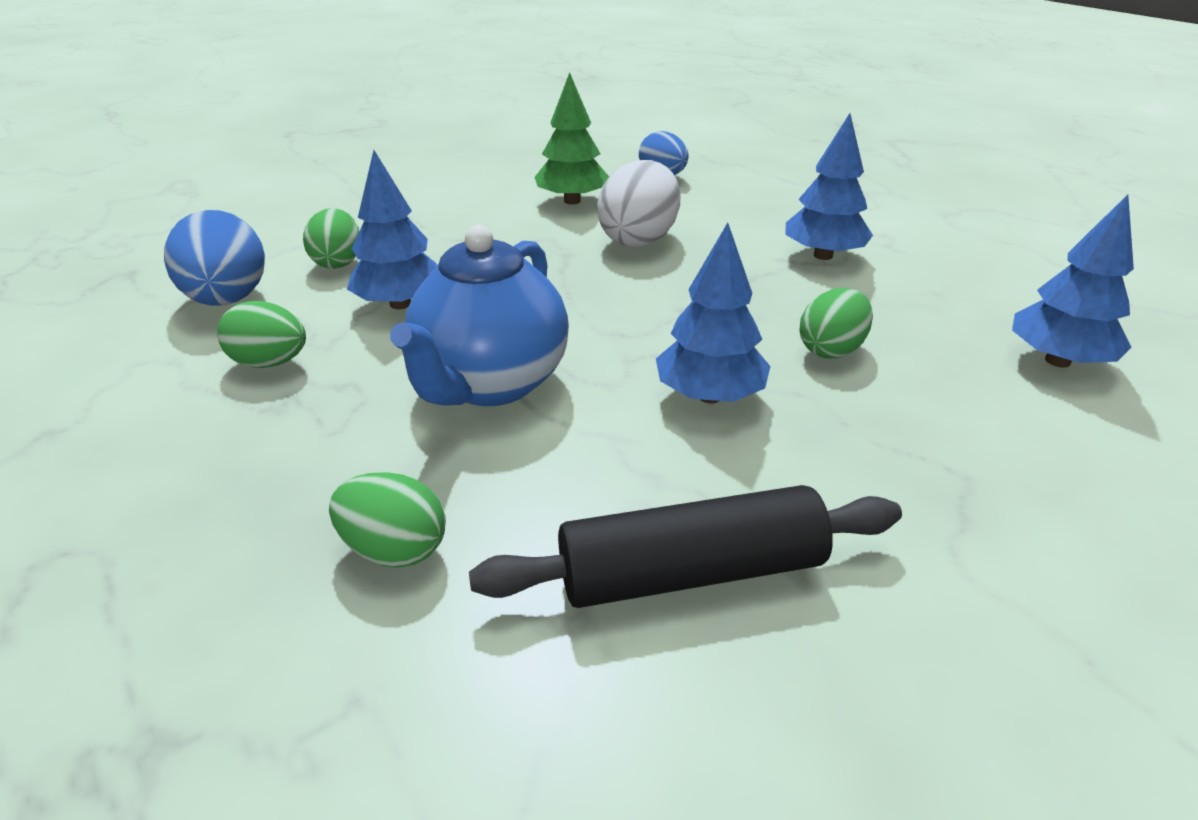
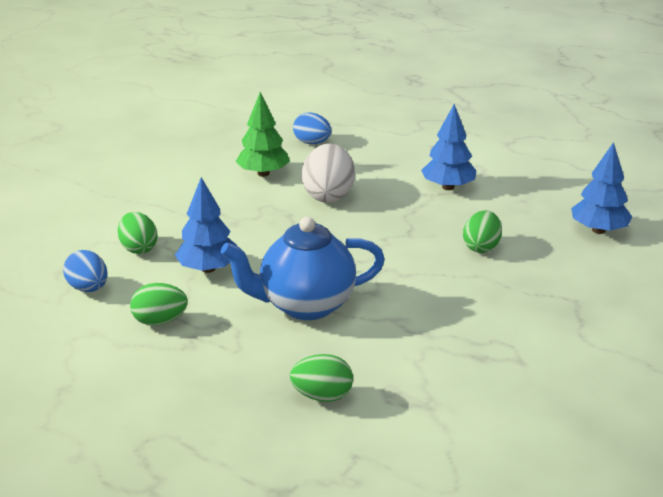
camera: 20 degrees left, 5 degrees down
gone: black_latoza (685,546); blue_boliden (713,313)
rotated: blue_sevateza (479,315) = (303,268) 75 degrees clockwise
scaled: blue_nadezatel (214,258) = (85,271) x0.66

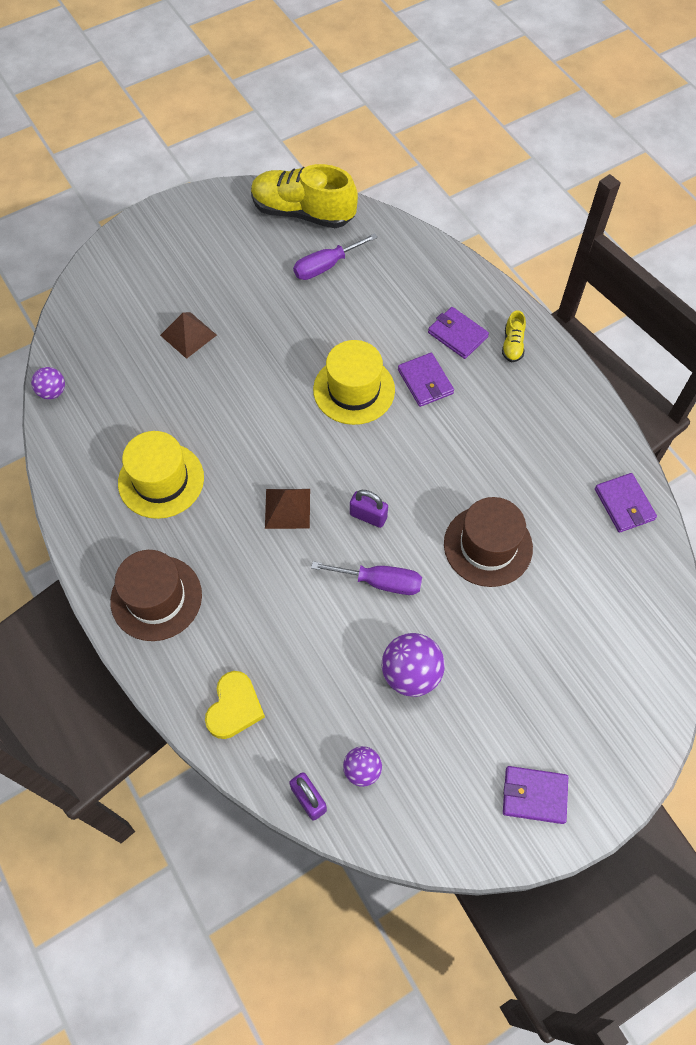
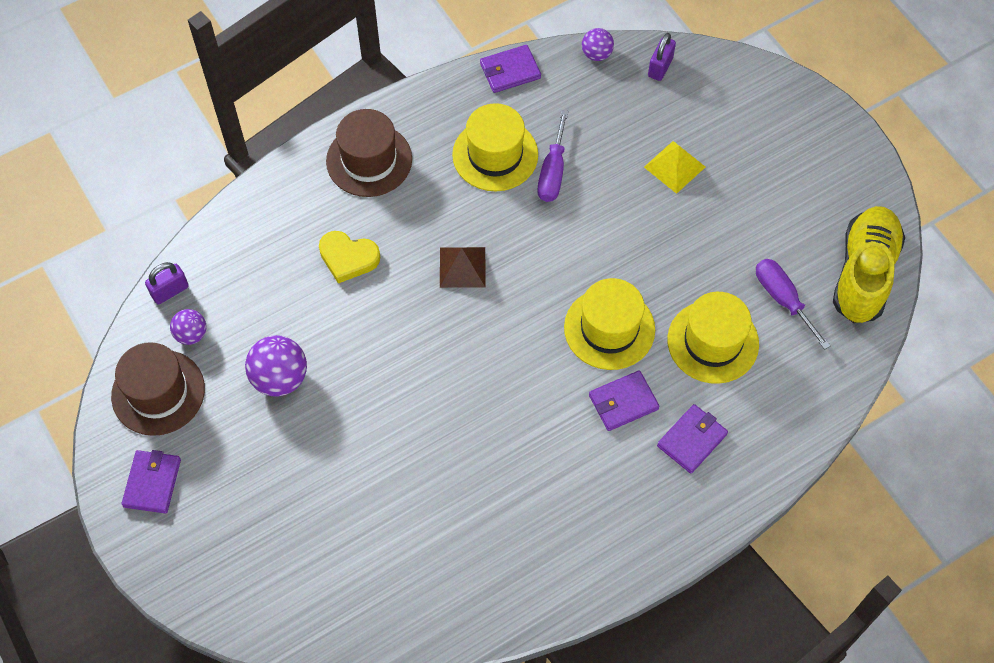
camera: 90 degrees right, 0 degrees up
gone: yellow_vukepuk (514,336)
new: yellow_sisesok (713,338)
shifted: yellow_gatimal (235,705) to (349,257); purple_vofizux (366,578) to (553,156); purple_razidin (369,509) to (662,57); brown_sisesok (488,542) to (158,389); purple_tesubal (626,503) to (510,69)
repainted: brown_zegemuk (188,335) to yellow_zegemuk (674,167)

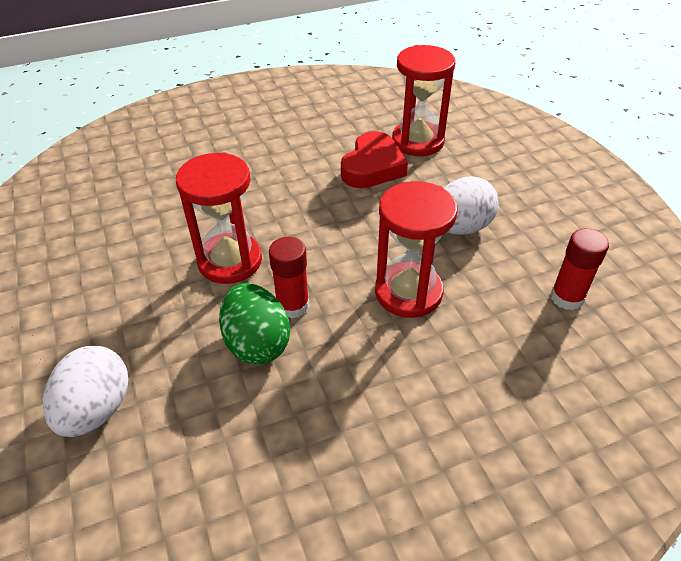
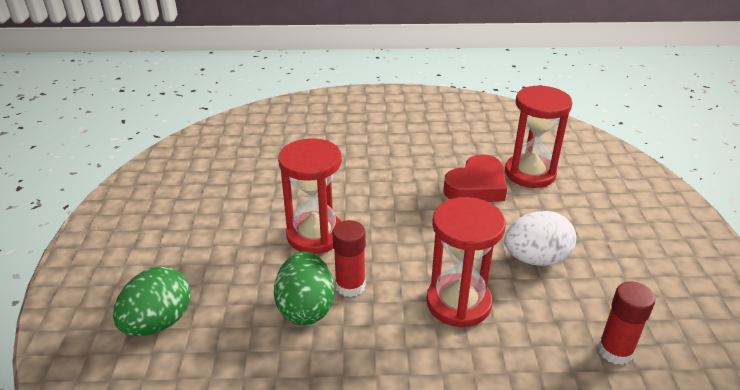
camera: 20 degrees right, 10 degrees down
repainted: white_nadezatel (85,391) to green_nadezatel (152,301)

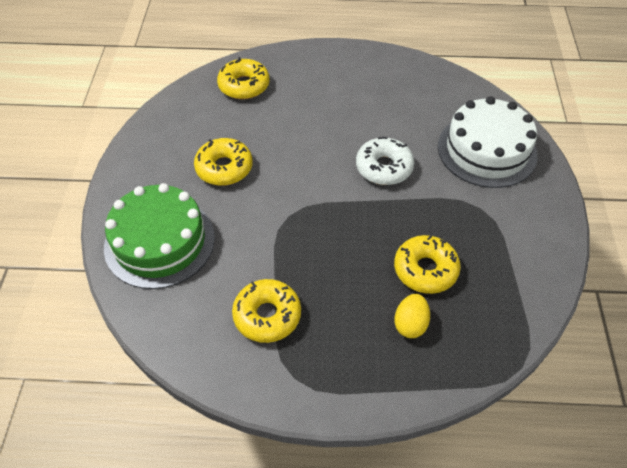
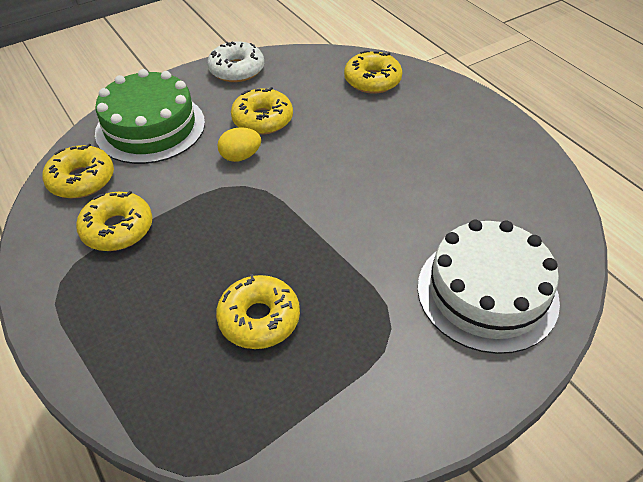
camera: 55 degrees right, 5 degrees down
new: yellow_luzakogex (78,170)
shifted: white_luzakogex (385,161) to (235,61); yellow_nadezatel (412,316) to (239,144)

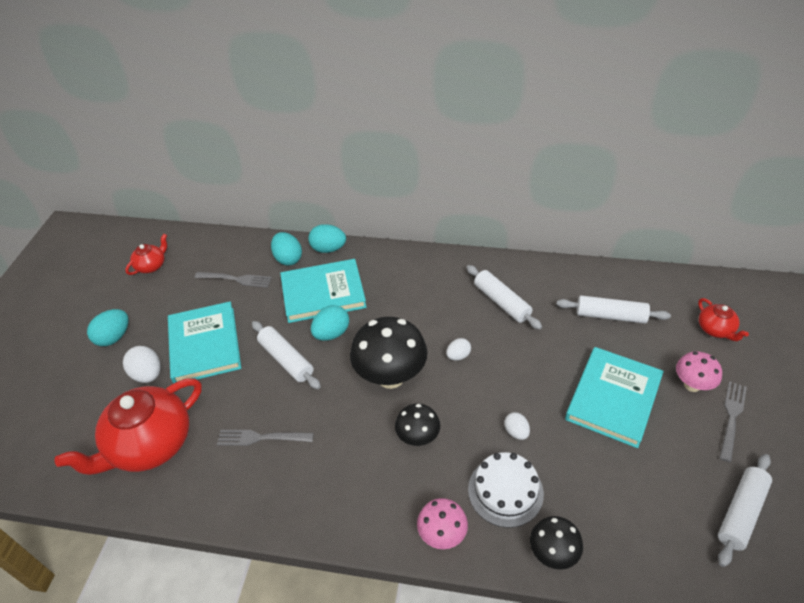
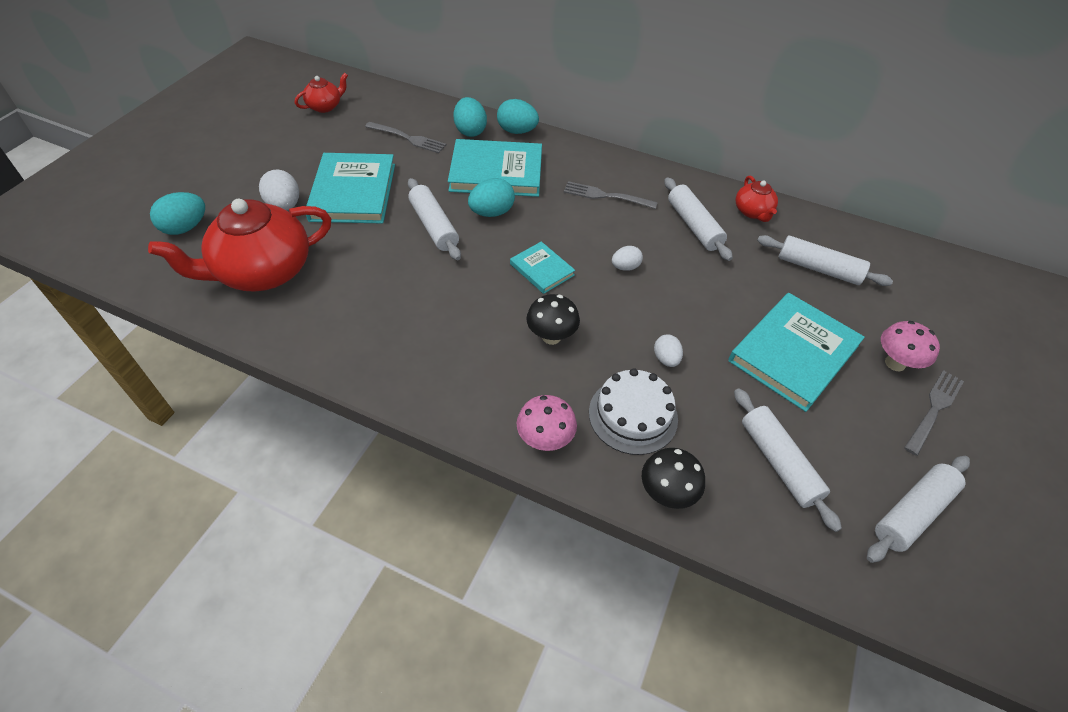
camera: 10 degrees right, 5 degrees up
new: white_latoza (788,460)
shifted: turquoise_nadezatel (108,327) to (177,213); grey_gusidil (265,438) to (611,195); red_sevateza (723,319) to (757,199)
swapped: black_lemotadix (389,353) to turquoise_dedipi (542,268)

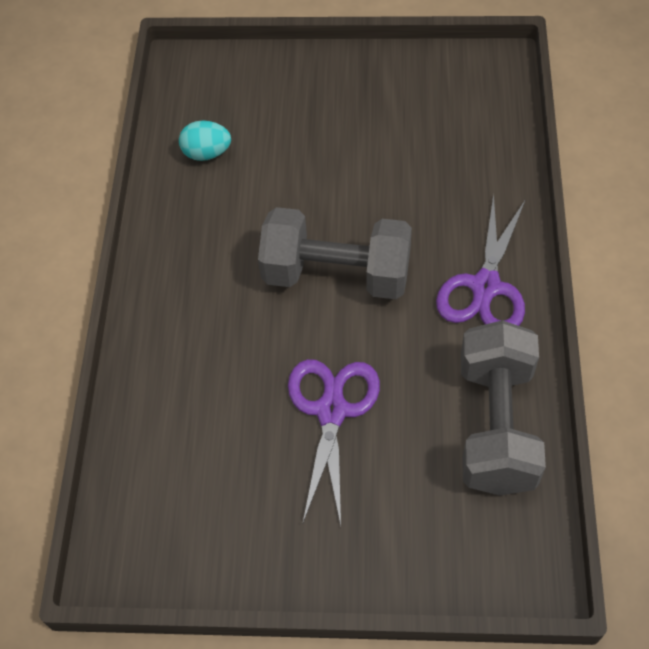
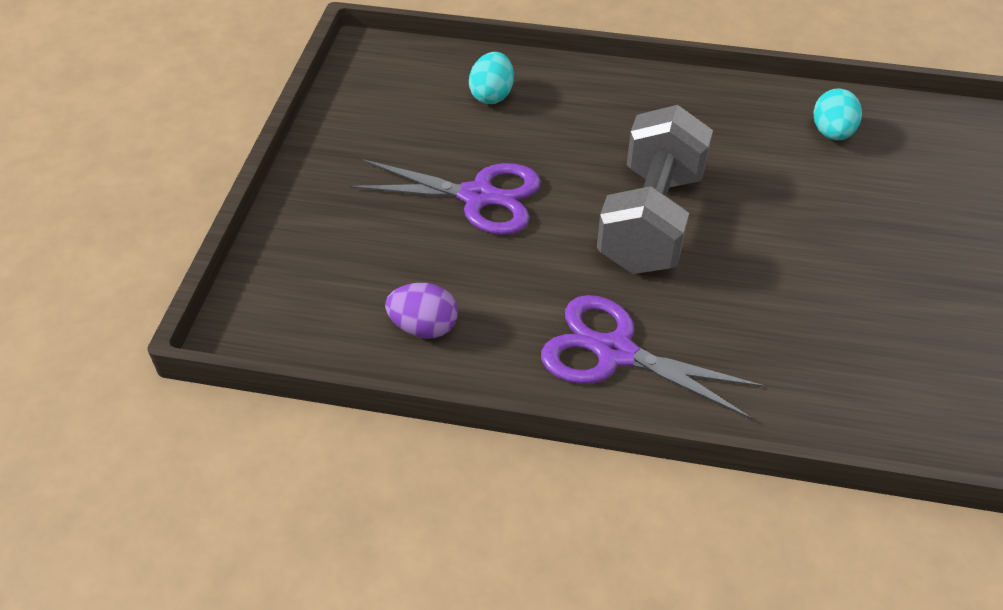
camera: 95 degrees right, 10 degrees down
new: turquoise_nadezatel (491,78)
swapped: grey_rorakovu (503,408) to purple_nadezatel (421,310)

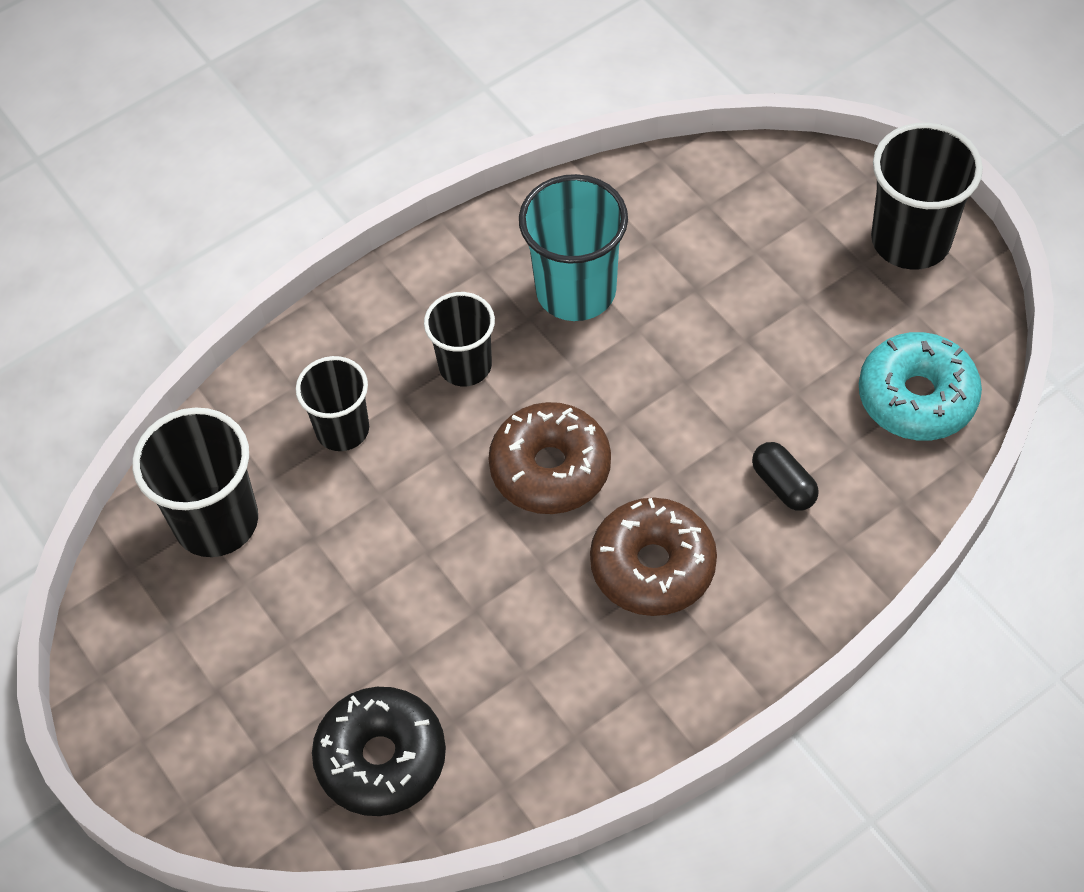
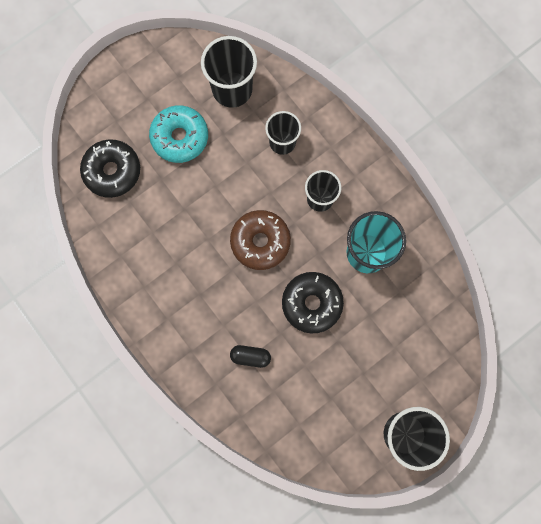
camera: 85 degrees right, 20 degrees up
gone: brown_luzakogex (653,557)
new: black_luzakogex (313,302)
shifted: turquoise_luzakogex (920,386) to (178,134)
rotated: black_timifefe (785,476) = (250,356) 45 degrees clockwise

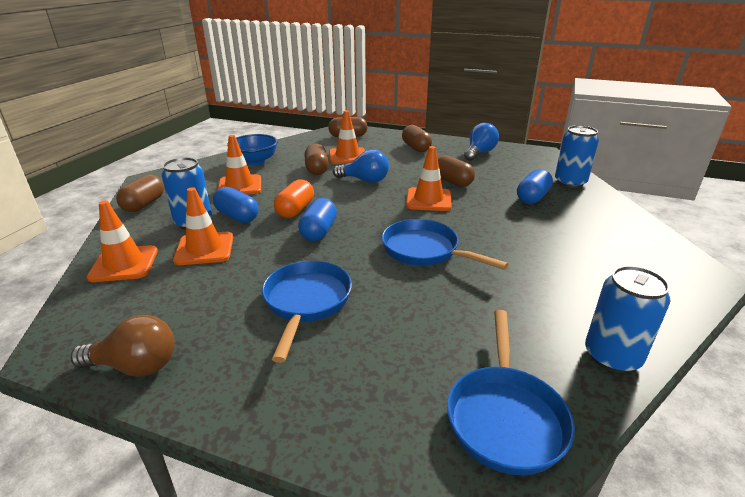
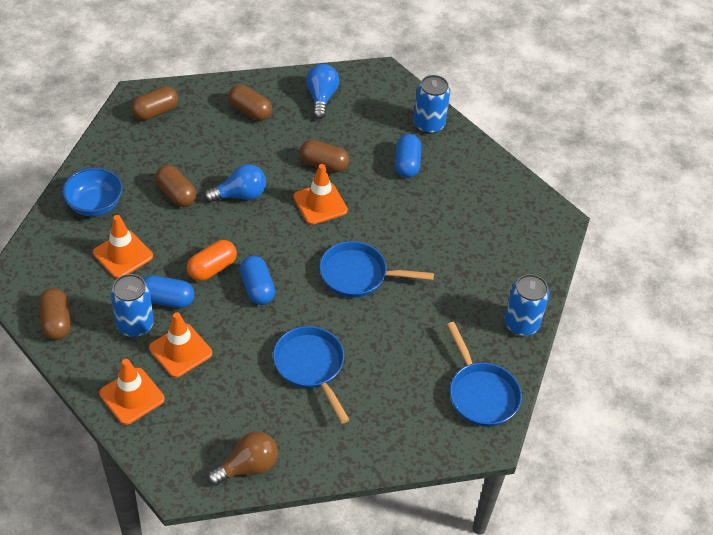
camera: 35 degrees left, 20 degrees up
gone: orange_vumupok (347,137)
rotated: orange_timifefe (294,198) = (212,260) 60 degrees clockwise

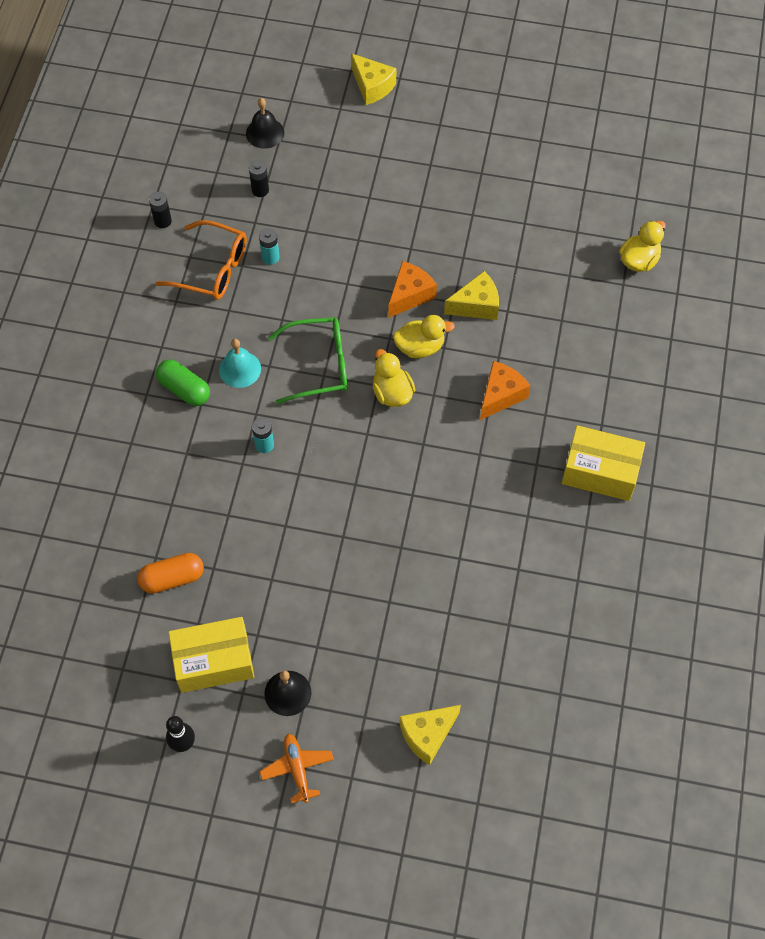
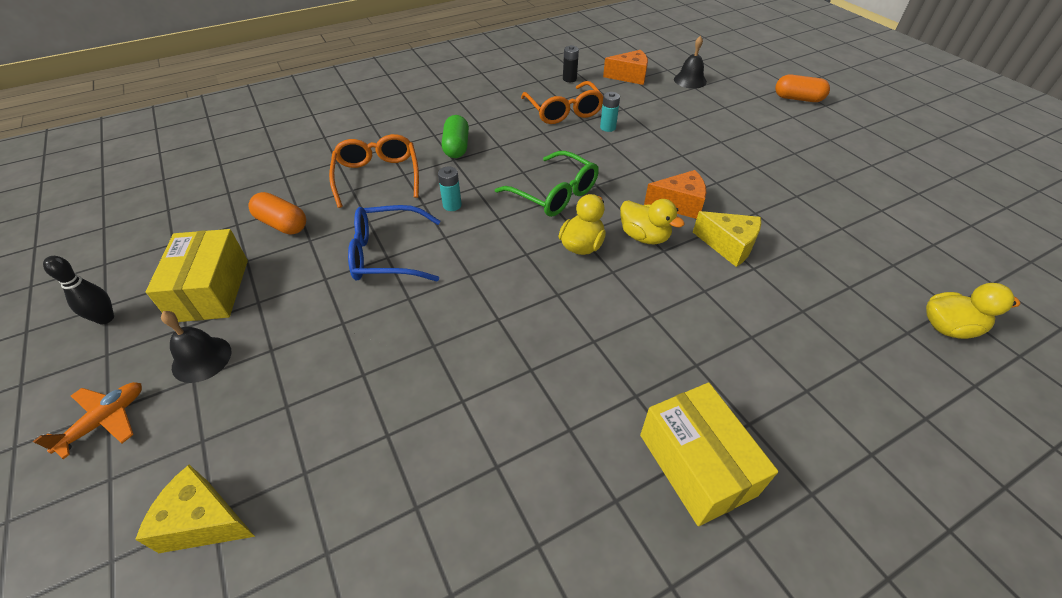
camera: 50 degrees right, 15 degrees down
gone: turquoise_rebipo (240,363); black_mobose (259,178)
new: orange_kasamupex (374,171); blue_kasamupex (394,243)
shifted: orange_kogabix (505,390) to (625,67)
swapped: yellow_kogabix (373,79) to orange_timifefe (802,88)
rotated: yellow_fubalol (211,655) = (197,275) 45 degrees clockwise

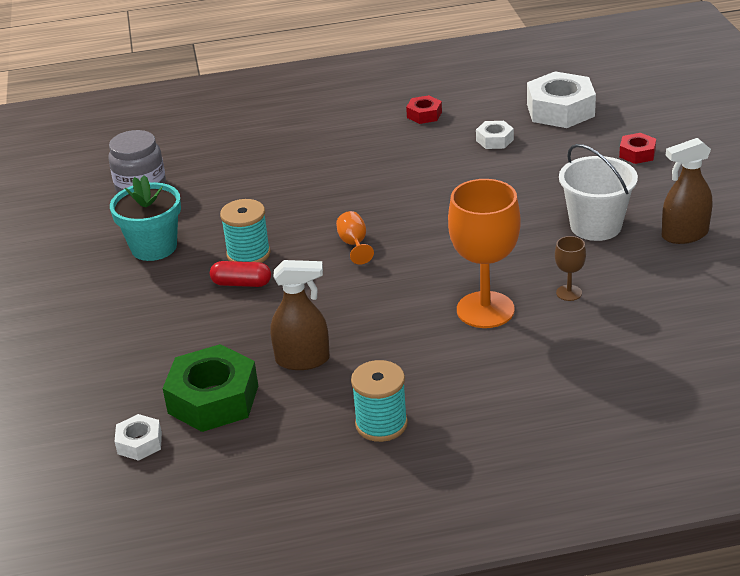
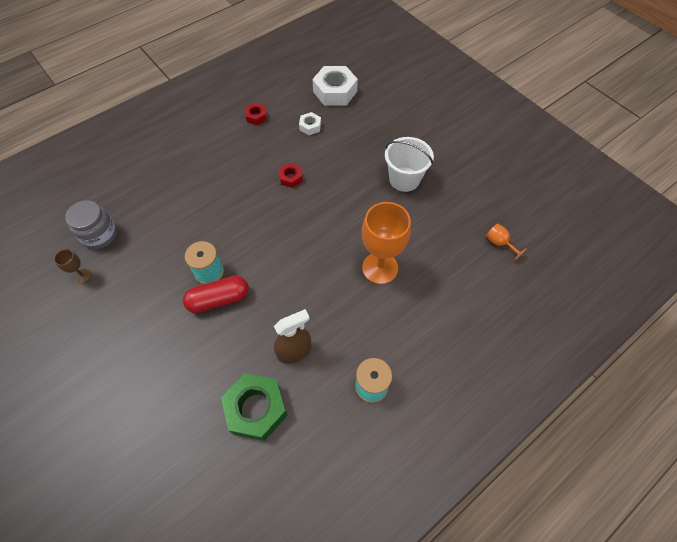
camera: 30 degrees left, 25 degrees up
gone: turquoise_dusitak (145,218); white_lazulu (138,437); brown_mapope (687,191)
shifted: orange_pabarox (355,237) to (506,242); brown_pabarox (570,268) to (72,266); red_lazulu (637,148) to (290,175)
scaled: red_timifefe (240,274) = (216,294) x1.53

